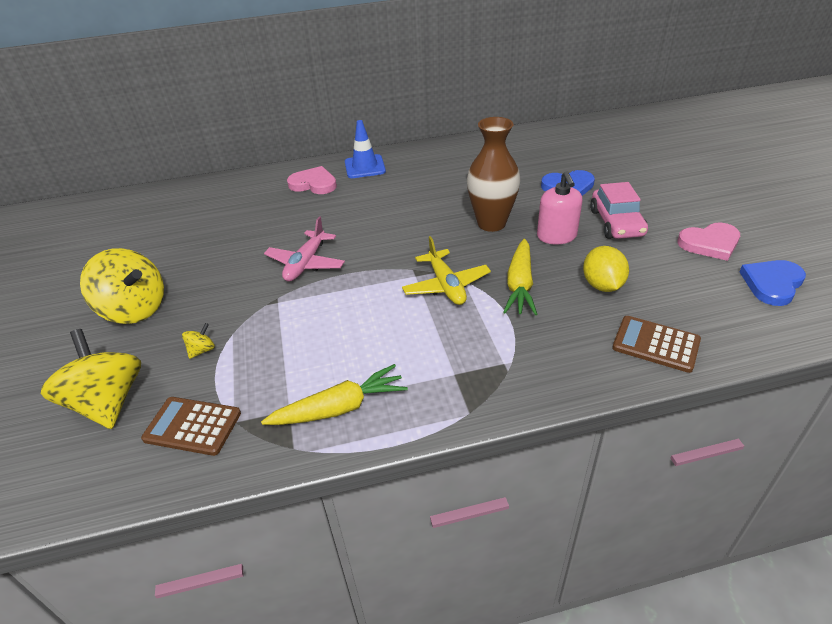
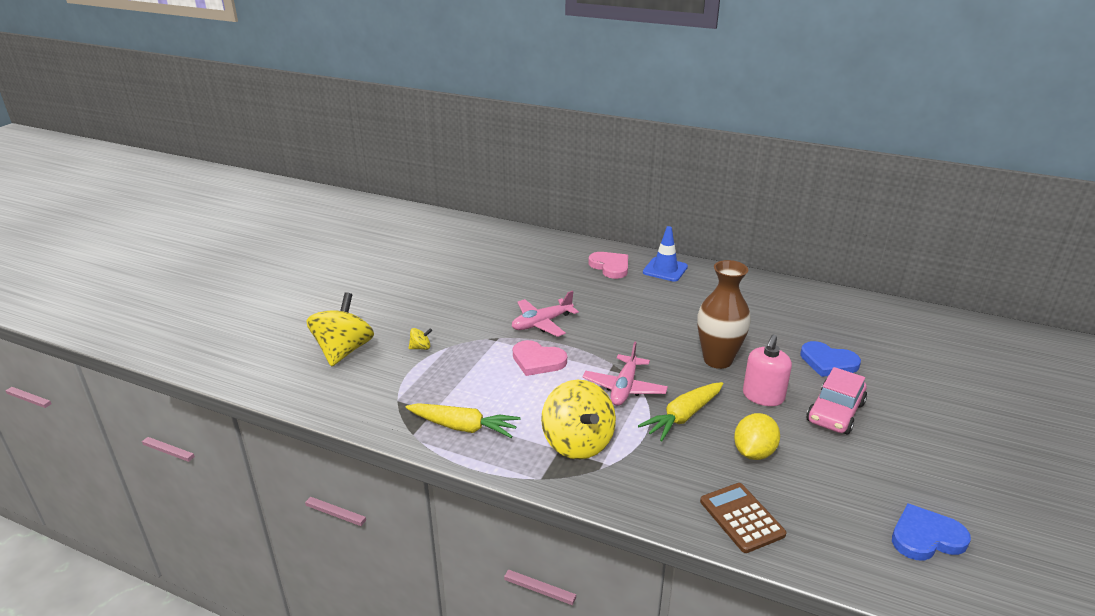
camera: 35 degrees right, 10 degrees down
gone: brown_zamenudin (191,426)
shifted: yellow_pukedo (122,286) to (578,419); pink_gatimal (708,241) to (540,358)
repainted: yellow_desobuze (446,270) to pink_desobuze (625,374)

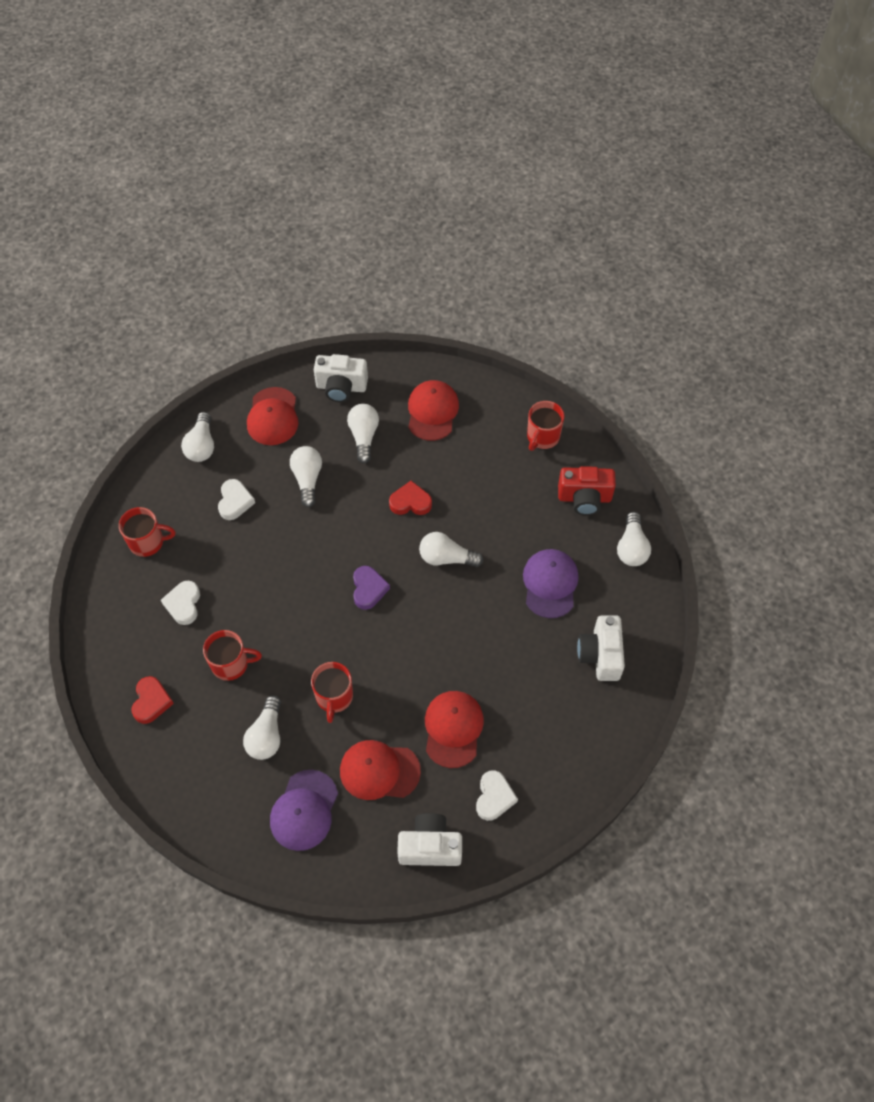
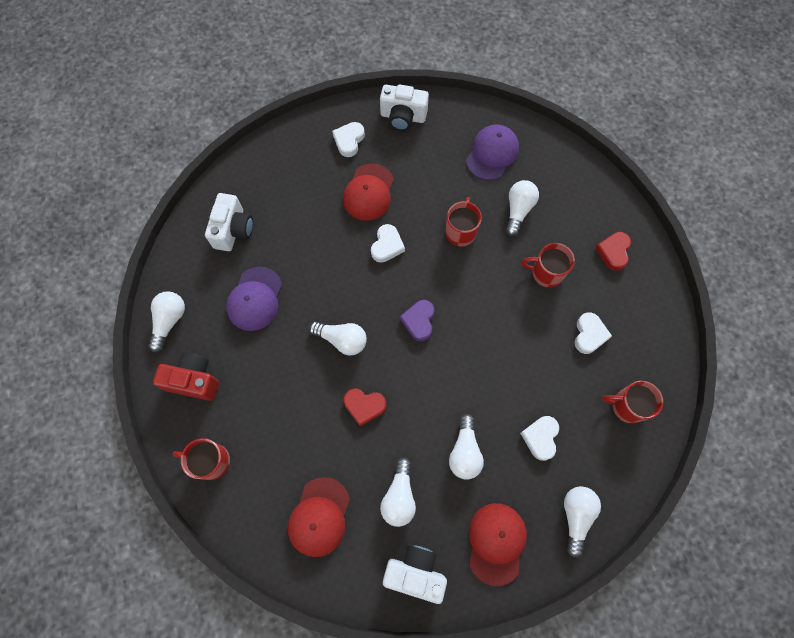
camera: 170 degrees left, 10 degrees up
gone: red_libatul (380,770)
new: white_gatimal (388,243)
rotated: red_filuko (546,426) = (201,459) 120 degrees counterclockwise

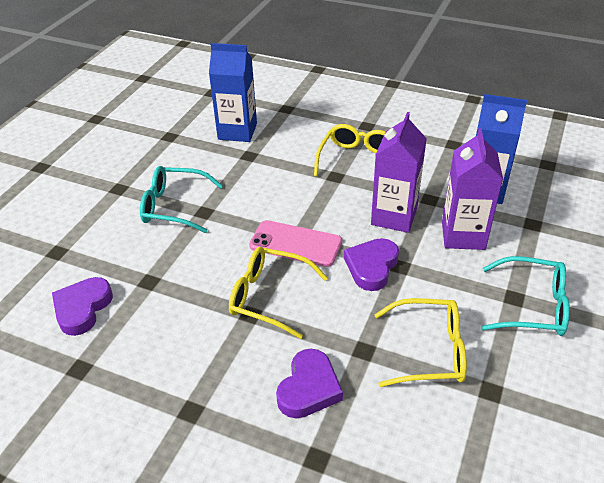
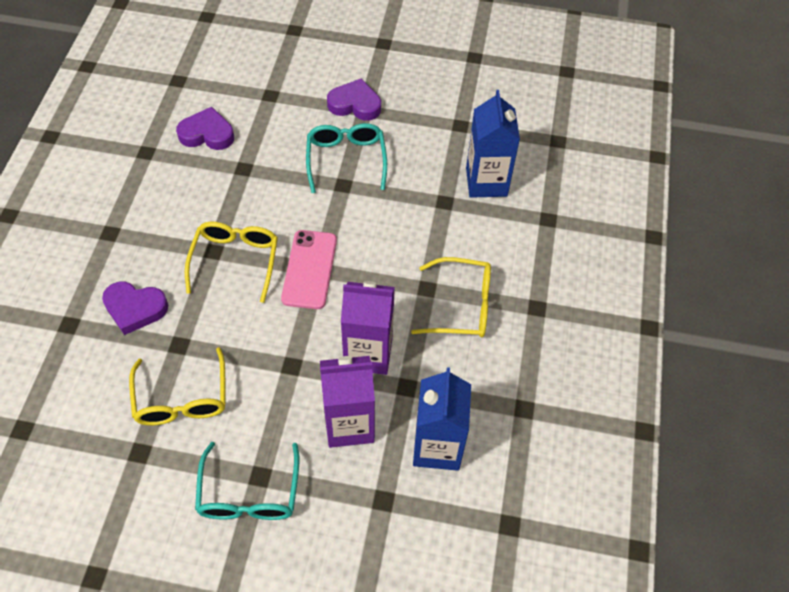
camera: 75 degrees right, 15 degrees up
shifted: purple_gatimal (371,264) to (354,99)

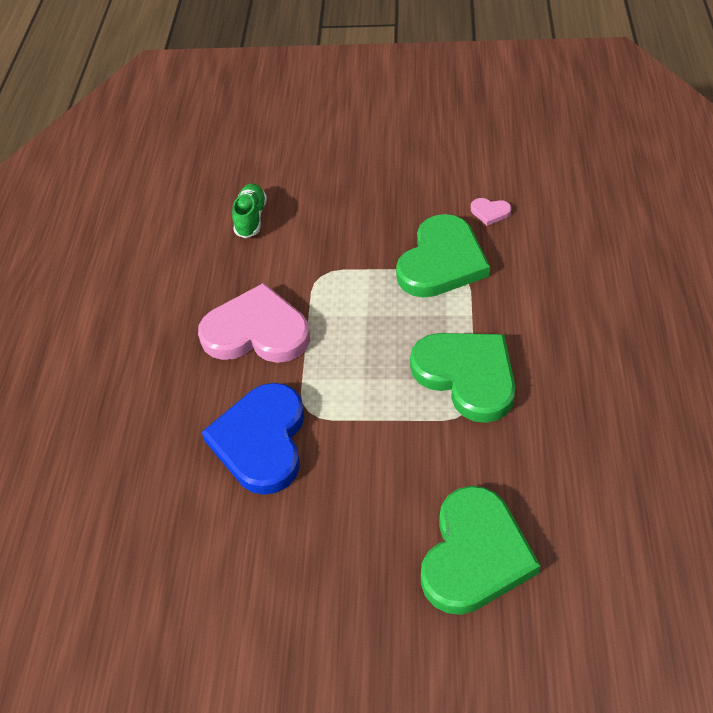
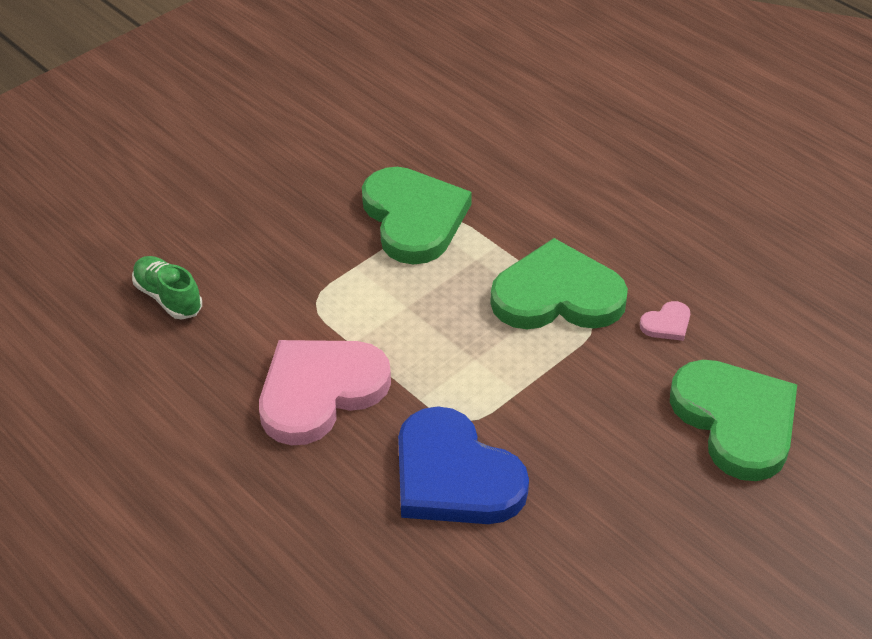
camera: 50 degrees left, 5 degrees down
shifted: pink_gatimal (491,212) to (665,321)

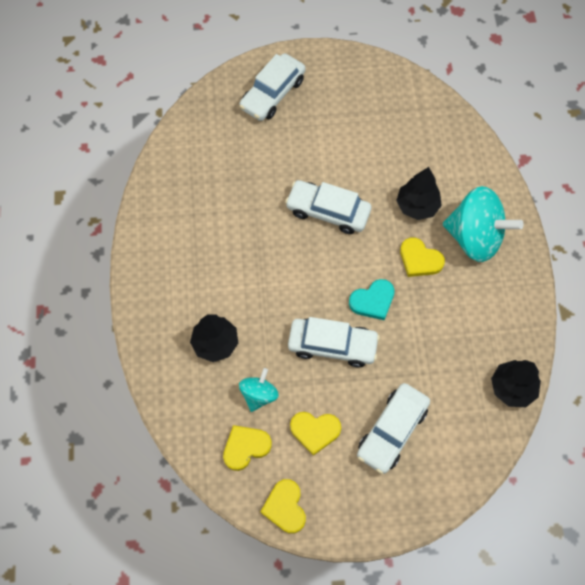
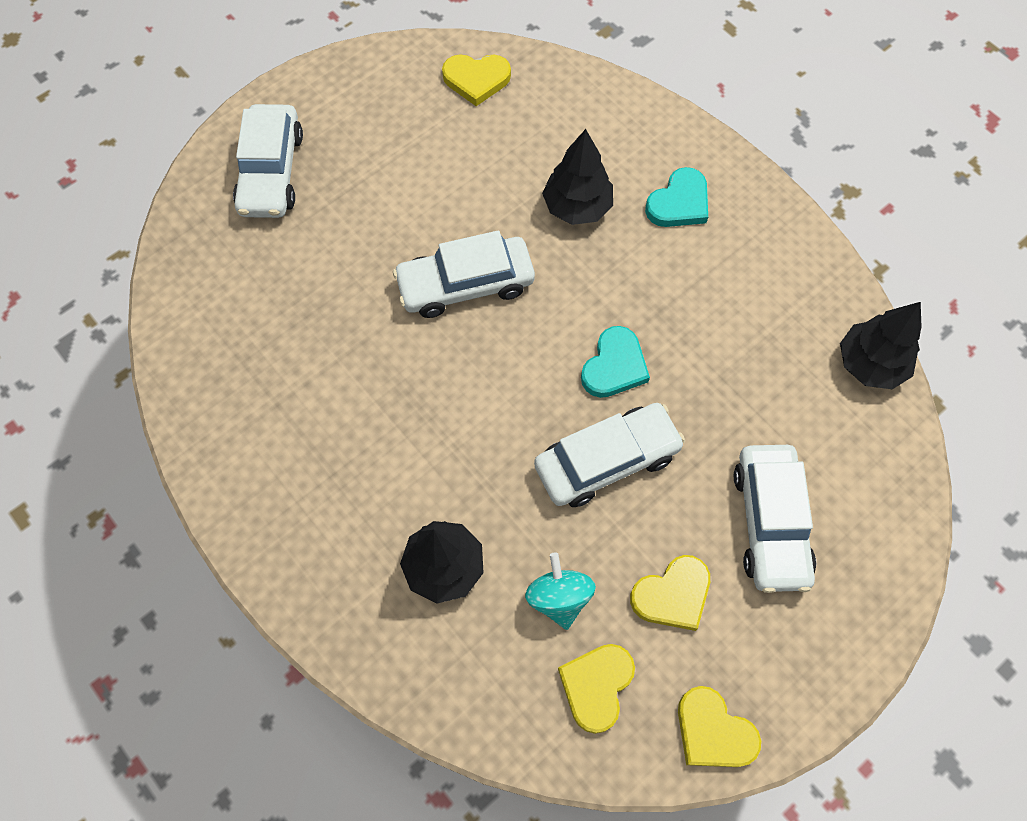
camera: 35 degrees left, 0 degrees up
shifted: yellow_gatimal (422,257) to (476,80)
swapped: turquoise_pukedo (483,224) to turquoise_gatimal (676,197)

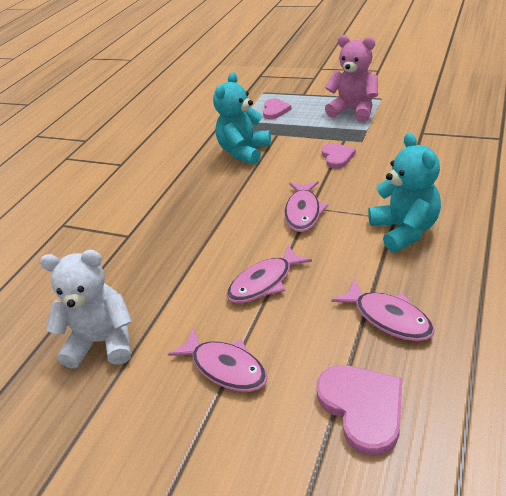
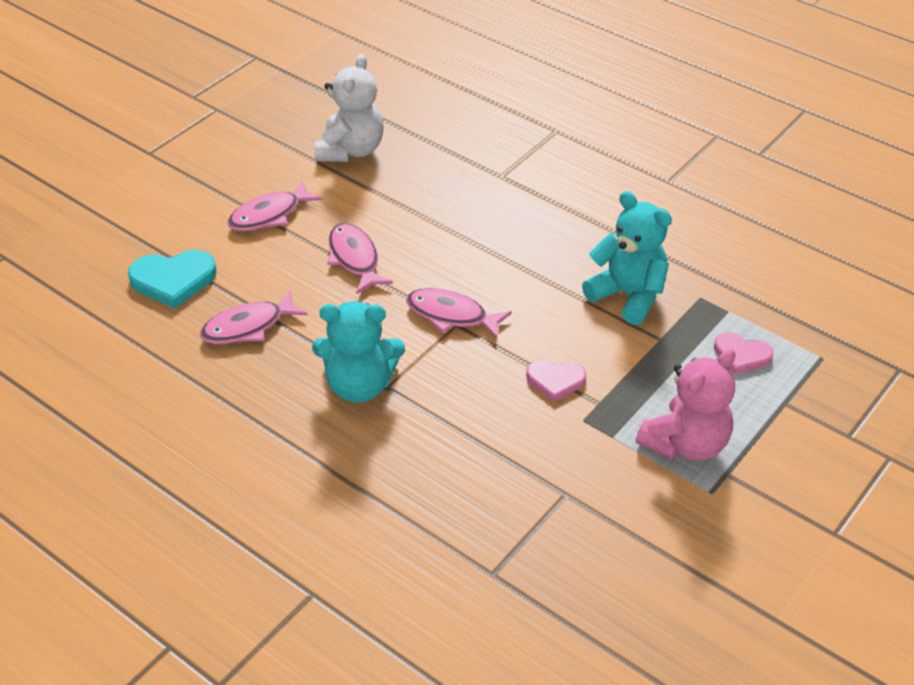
camera: 100 degrees right, 5 degrees up
repainted: pink_gatimal (359,410) to turquoise_gatimal (172,279)

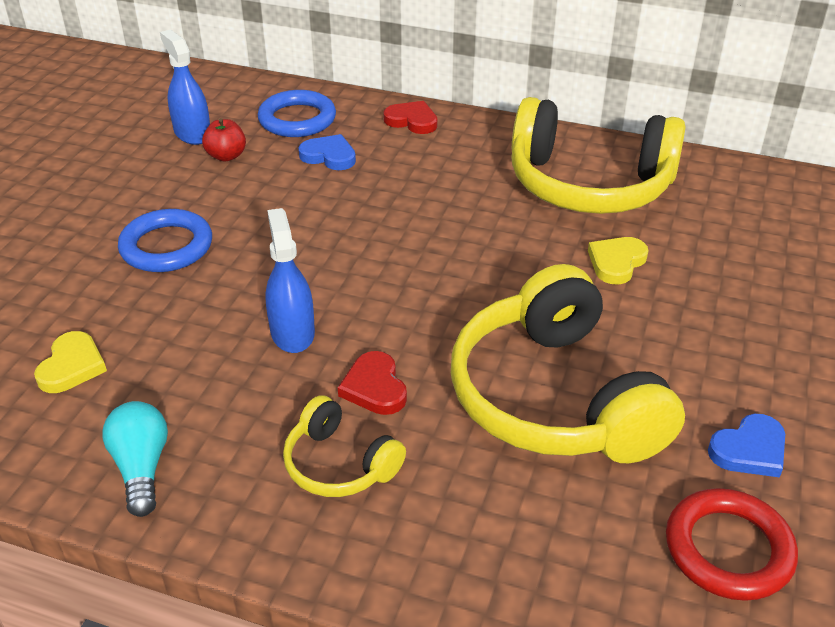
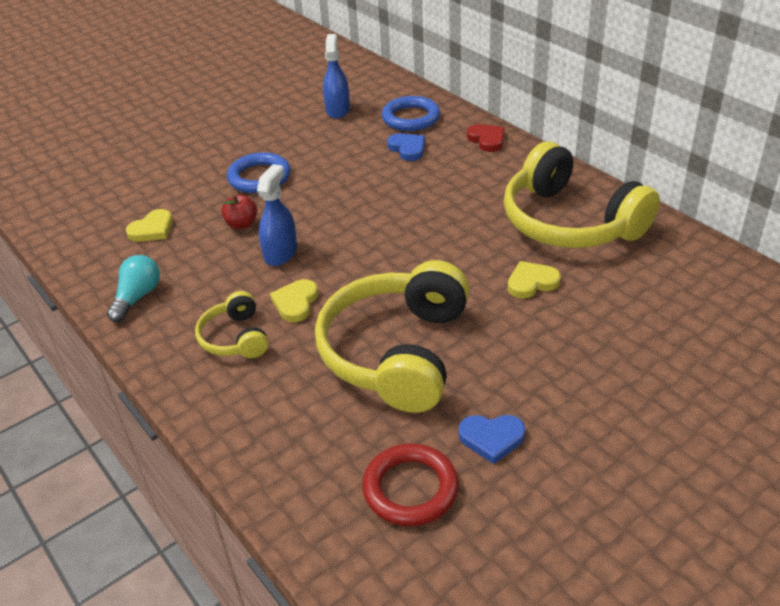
camera: 35 degrees right, 0 degrees up
shifted: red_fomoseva (224,139) to (239,211)
repainted: red_gatimal (372,383) to yellow_gatimal (294,300)

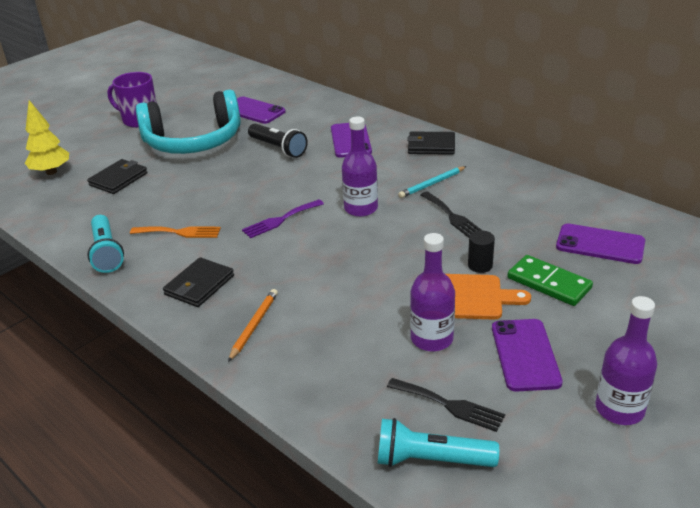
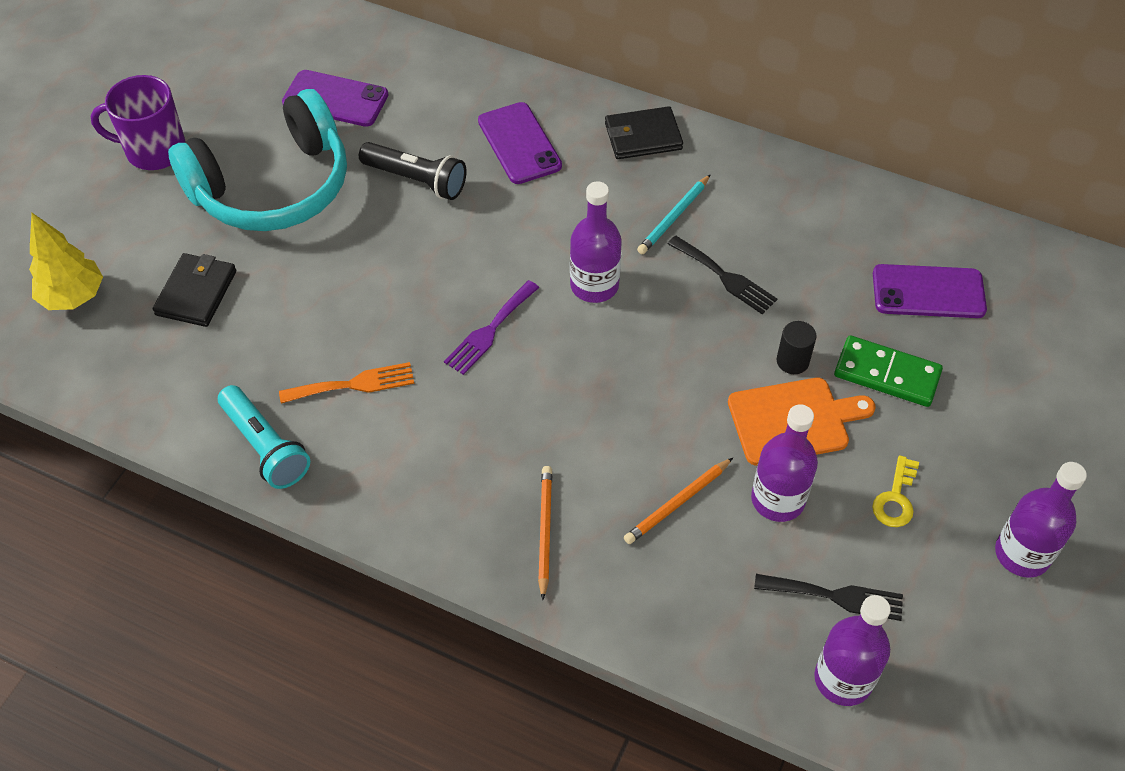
camera: 20 degrees left, 20 degrees up
gone: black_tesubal (198,282)
new: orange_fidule (678,501)
swapped: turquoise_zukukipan (438,442) to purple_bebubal (852,650); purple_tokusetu (527,355) to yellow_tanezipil (895,491)

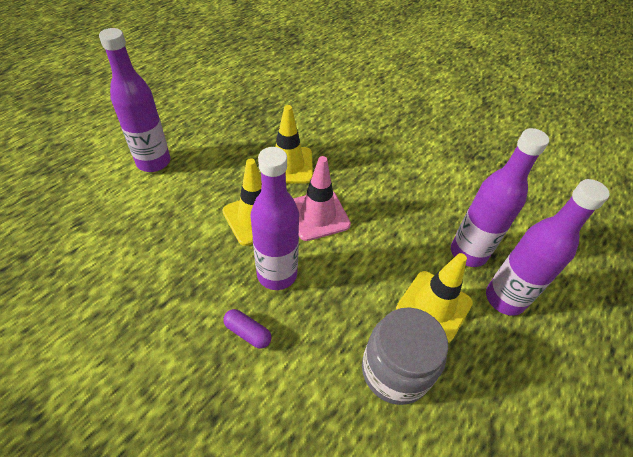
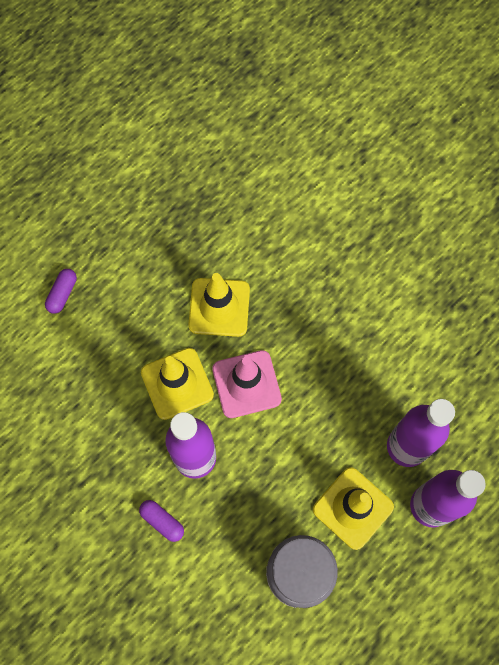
camera: 10 degrees right, 20 degrees up
swapped: purple_bebubal (134,100) to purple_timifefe (61,291)

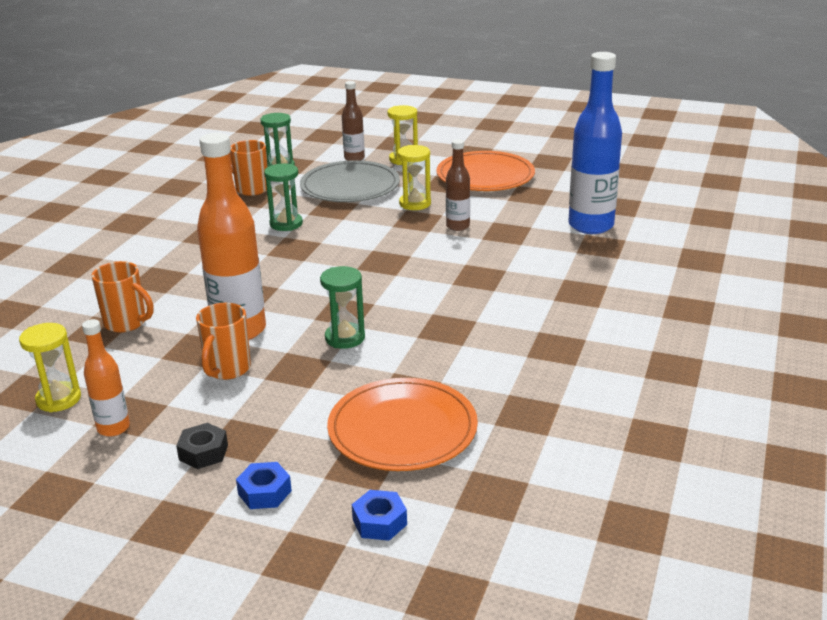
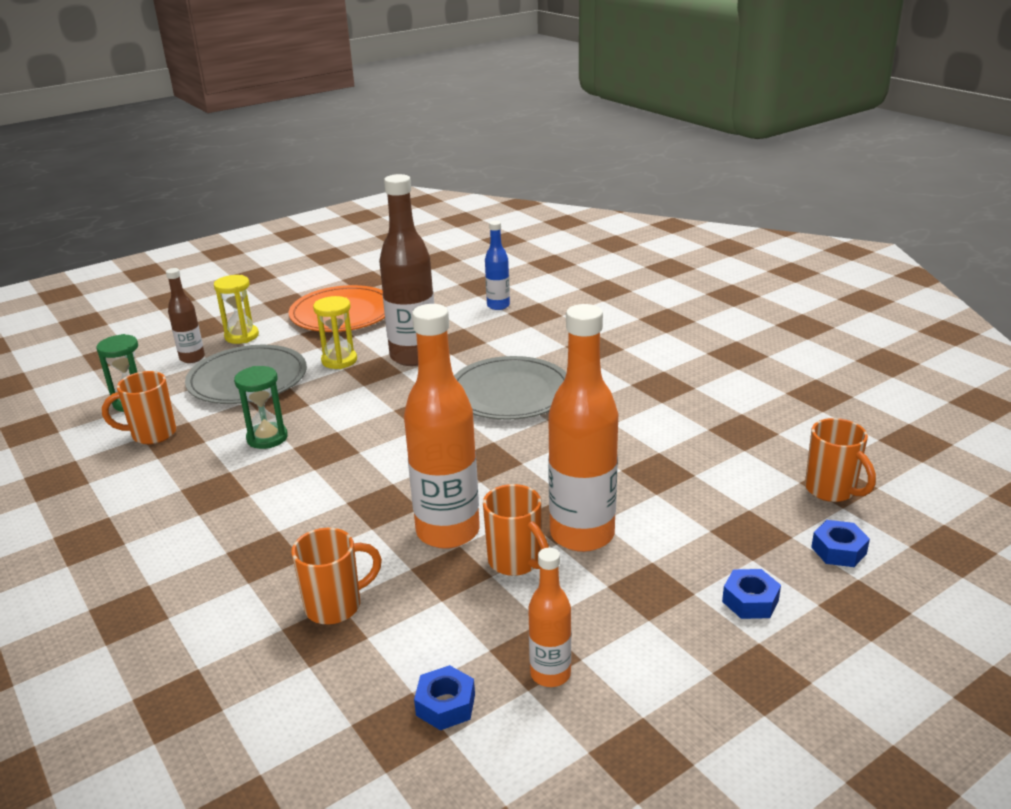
camera: 55 degrees left, 0 degrees up
gone: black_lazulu (202,446); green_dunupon (342,307); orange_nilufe (402,424)
new: grey_nilufe (510,388); orange_bebubal (583,428); orange_filuko (840,460)
swapped: yellow_dunupon (50,367) to blue_lazulu (444,697)
scaled: brown_bebubal (458,185) = (406,270) x1.90; blue_bebubal (595,143) = (497,265) x0.53

